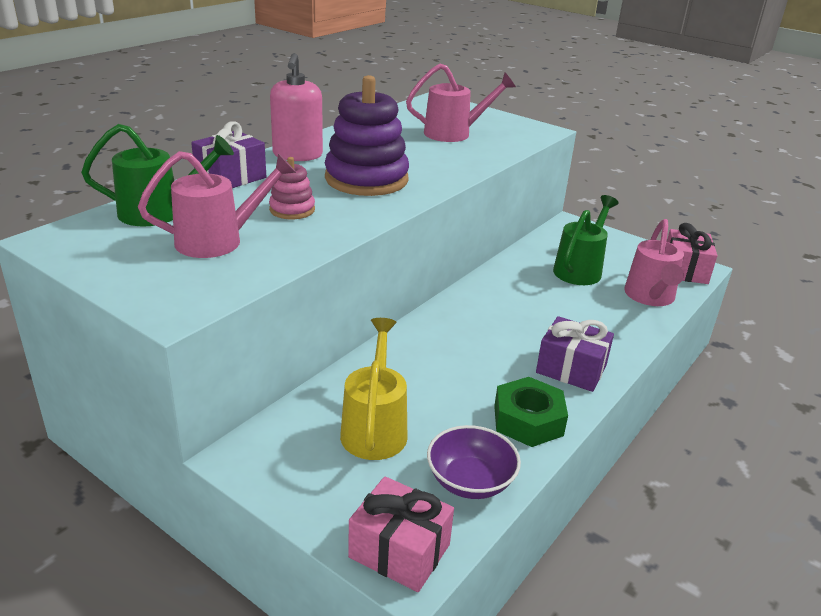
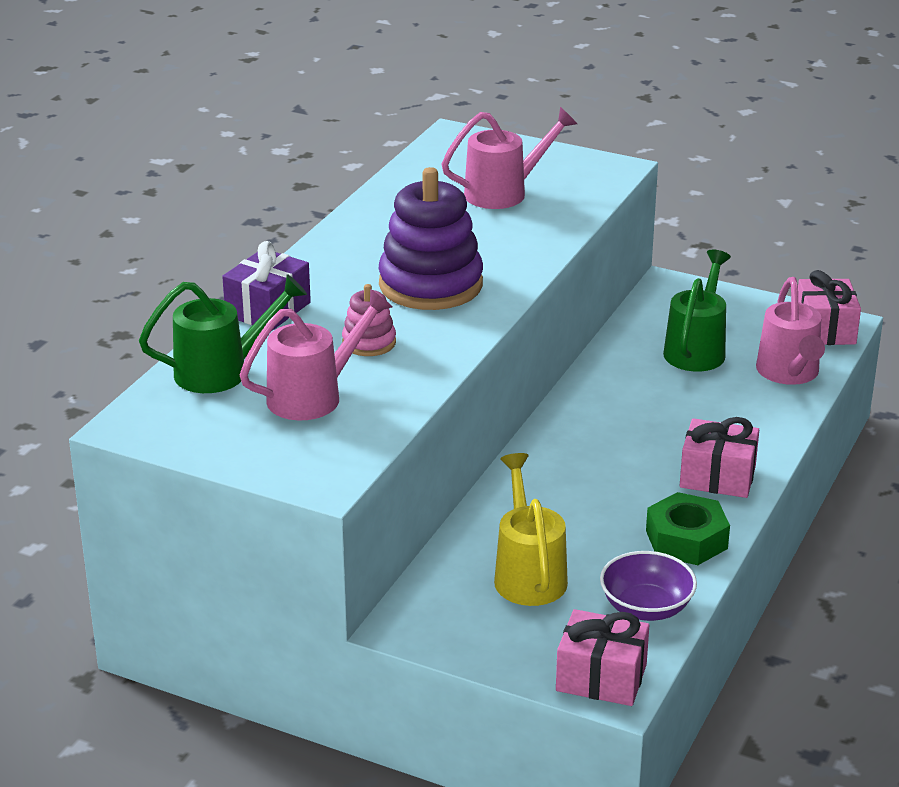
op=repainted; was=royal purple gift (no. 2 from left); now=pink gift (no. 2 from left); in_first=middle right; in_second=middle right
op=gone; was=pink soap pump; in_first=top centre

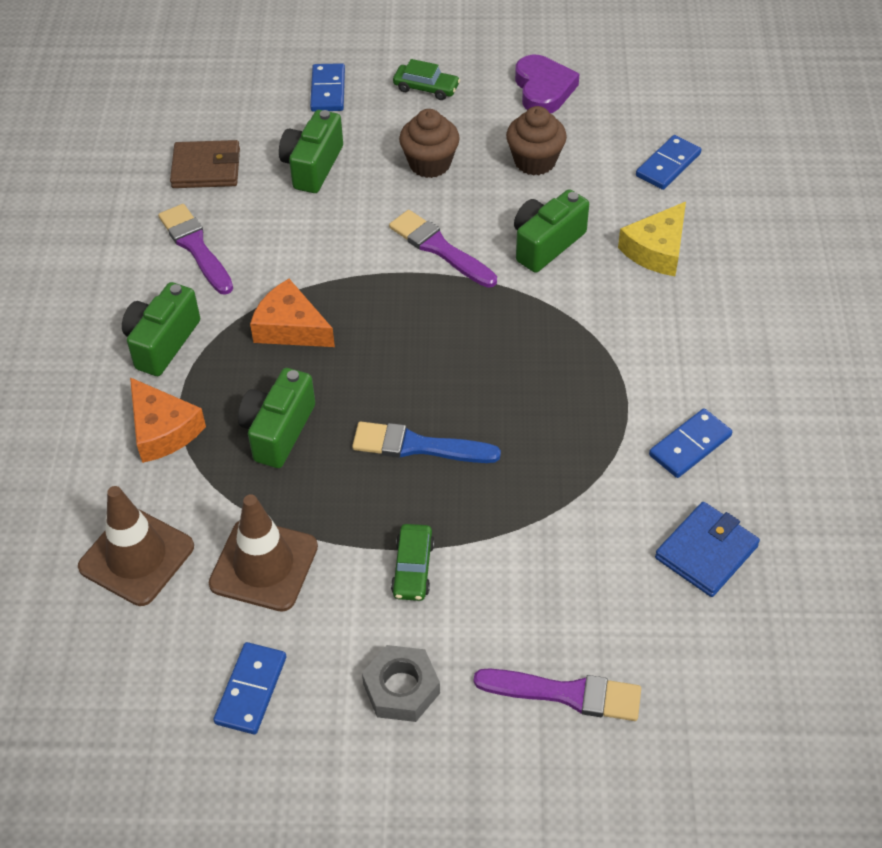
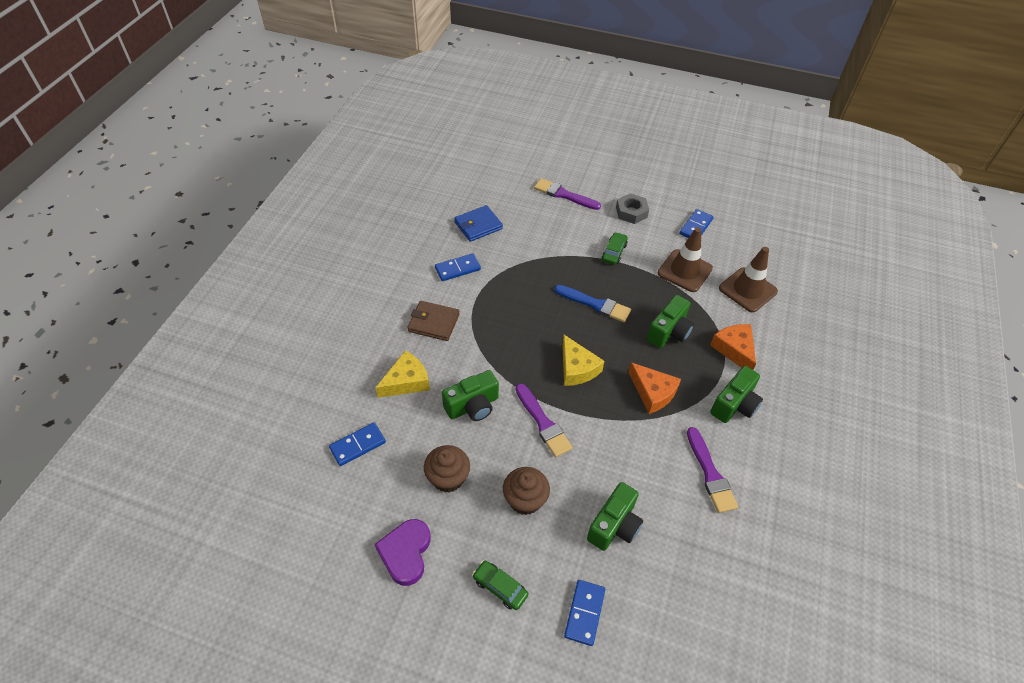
op=shifted; was=brown billfold; in_first=top left; in_second=centre
op=new; now=yellow cheese (no. 2 from left); in_second=centre

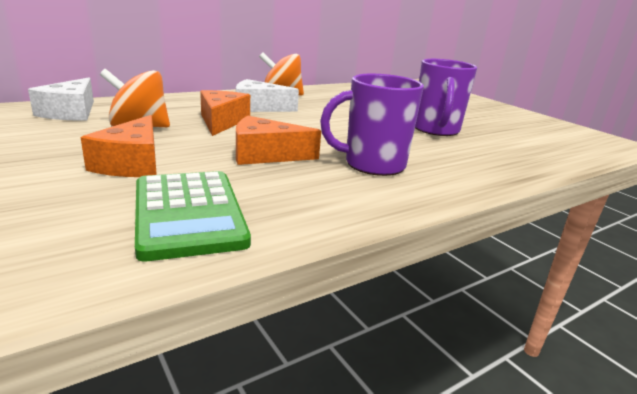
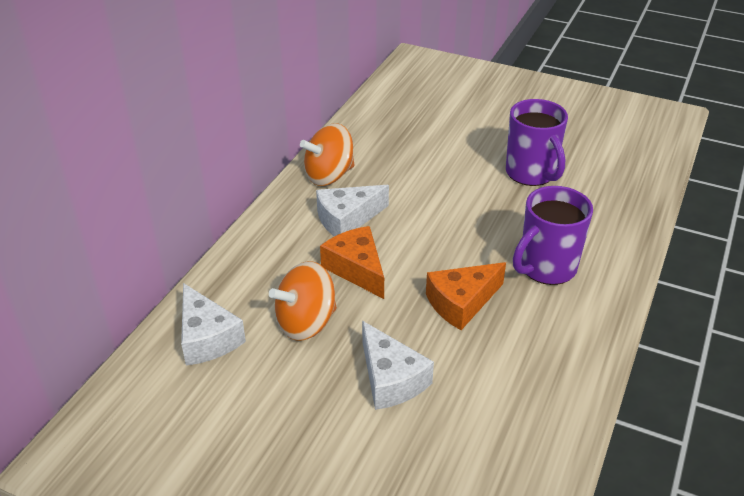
op=repainted; was=bright orange cheese (no. 1 from left); now=white cheese (no. 3 from left); in_first=middle left; in_second=bottom centre
op=gone; was=leaf-green calculator; in_first=middle left

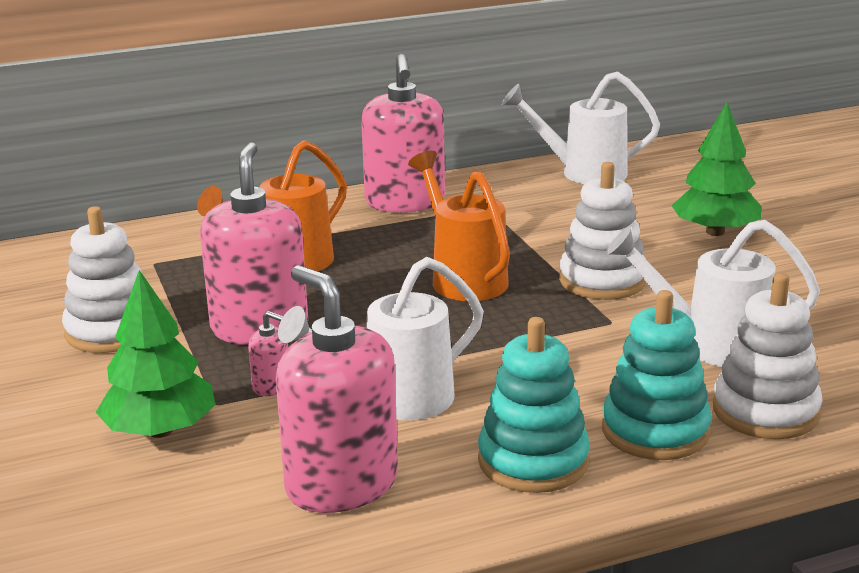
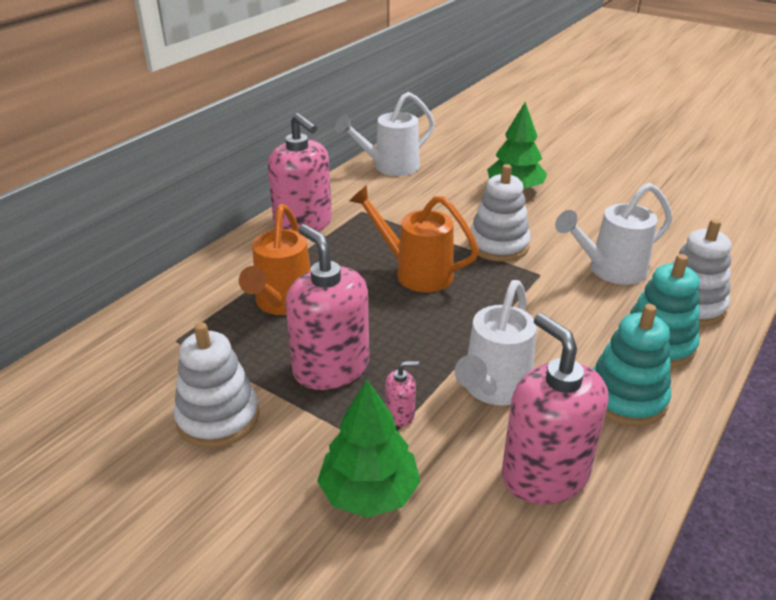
op=rotated; was=pink soap pump (no. 3 from left in the first image); in_first=bottom centre; in_second=bottom right; clockwise=45

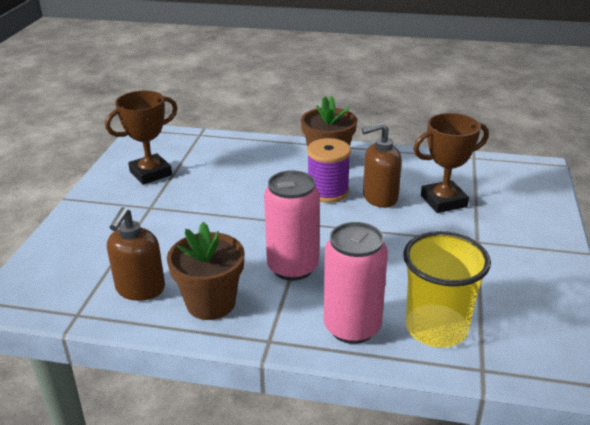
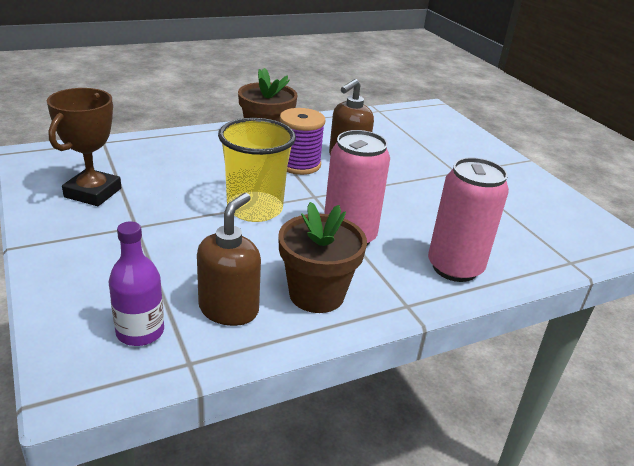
op=new; now=royal purple bottle; in_second=middle left
op=rotated; was=brown soap pump (no. 1 from left); in_first=middle left; in_second=centre; clockwise=-135
op=shifted; was=yellow tumbler; in_first=bottom right; in_second=centre
op=gone; was=brown award cup (no. 2 from left); in_first=middle right

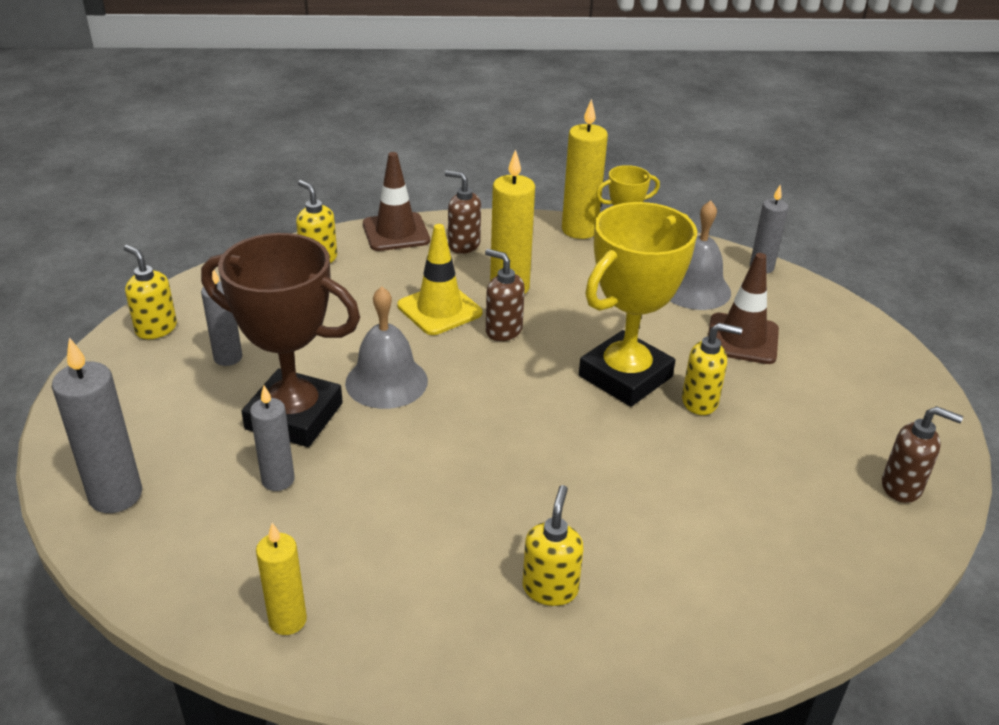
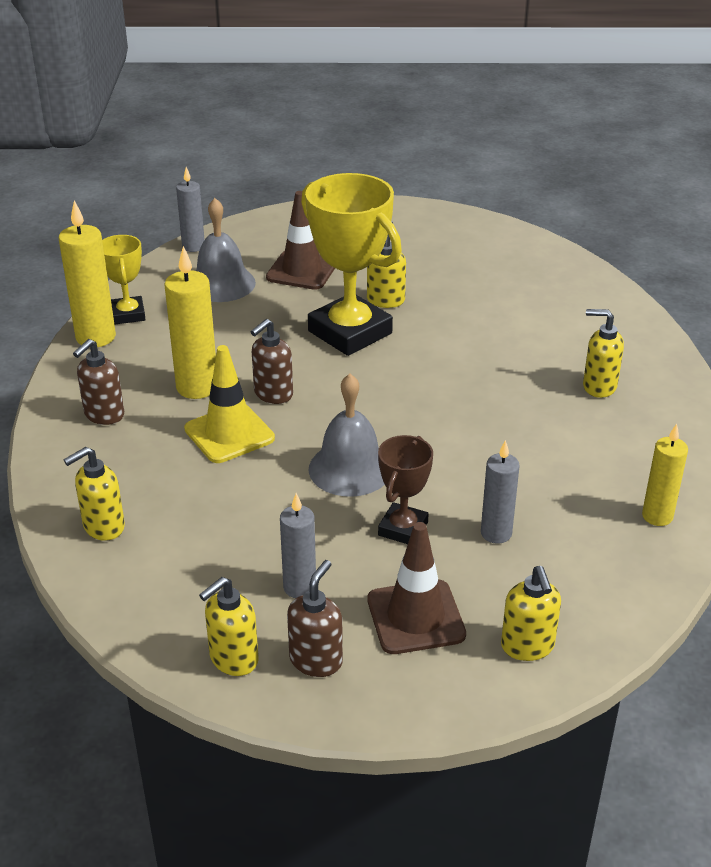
op=shifted; was=brown soap pump (no. 3 from left); in_first=middle right; in_second=bottom centre
op=shifted; was=brown traffic cone (no. 1 from left in the first image); now=brown traffic cone (no. 2 from left); in_first=top centre; in_second=bottom centre
op=scaled; was=brown award cup; in_first=middle left; in_second=centre; ratio=0.52
op=swapped; was=grey candle (no. 1 from left); now=yellow soap pump (no. 4 from left); in_first=middle left; in_second=bottom right

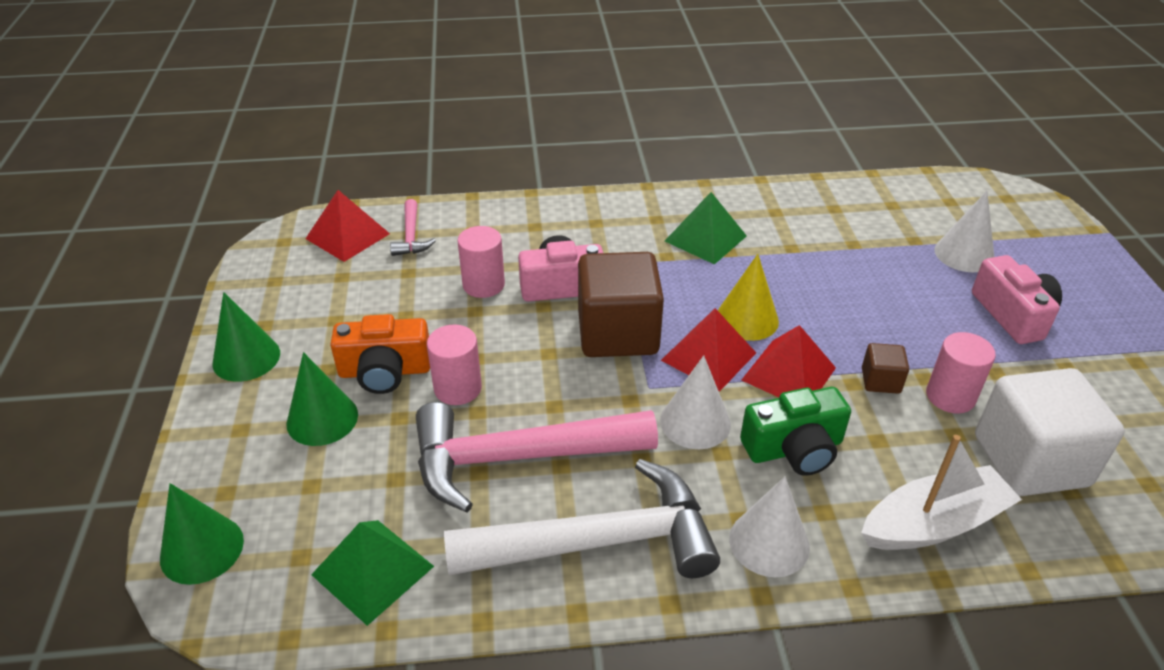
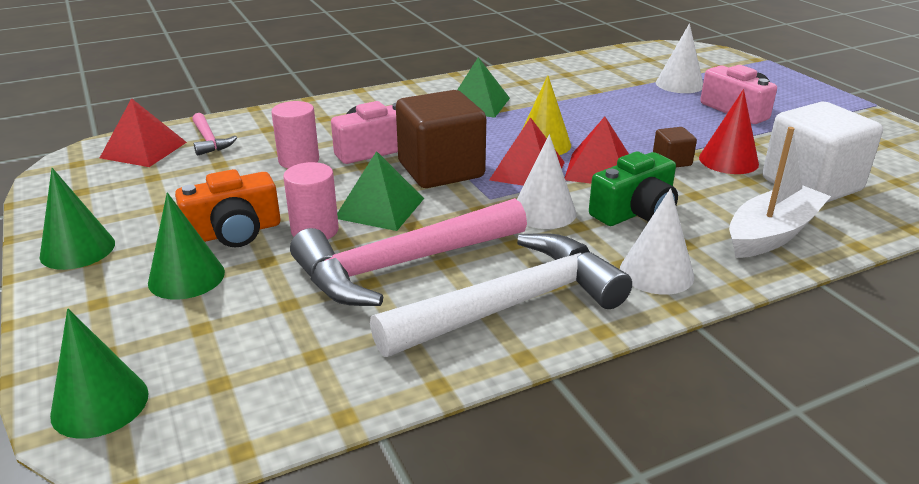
op=shifted; was=leaf-green solid pyramid (no. 1 from left); in_first=bottom left; in_second=centre
op=swapped; was=pink solid cylinder (no. 3 from left); now=crimson cone shape; in_first=middle right; in_second=top right

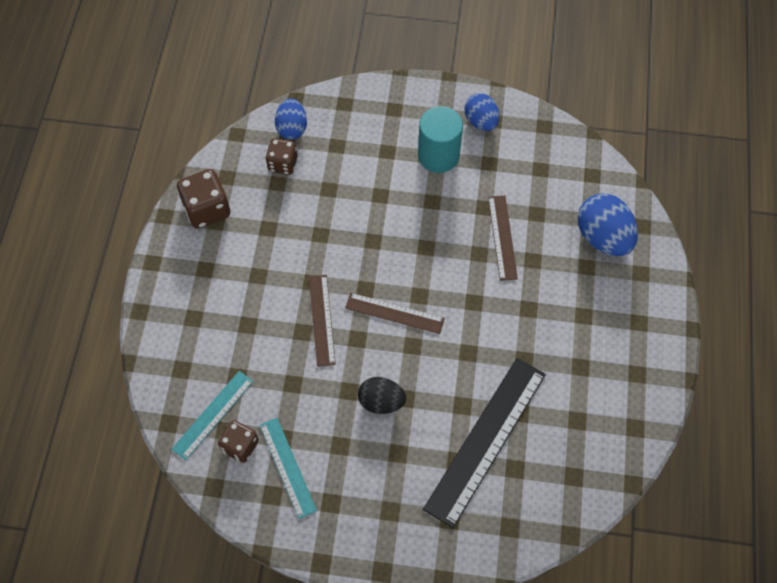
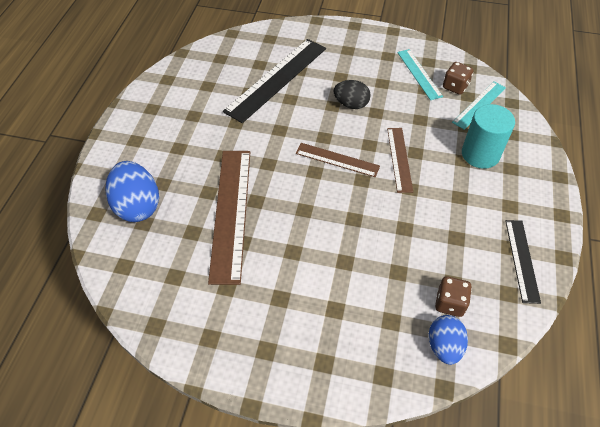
op=scaled; was=brown straightedge (no. 3 from left in the first image); in_first=centre; in_second=centre; ratio=1.79
op=shifted; was=teal solid cylinder; in_first=top centre; in_second=top right
op=swapped; was=brown die (no. 1 from left); now=black straightedge (no. 2 from left); in_first=middle left; in_second=middle right
op=gone; was=blue egg (no. 2 from left); in_first=top centre

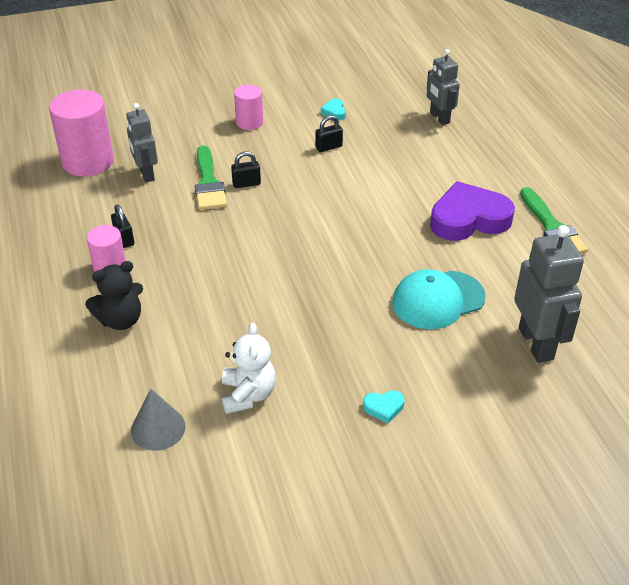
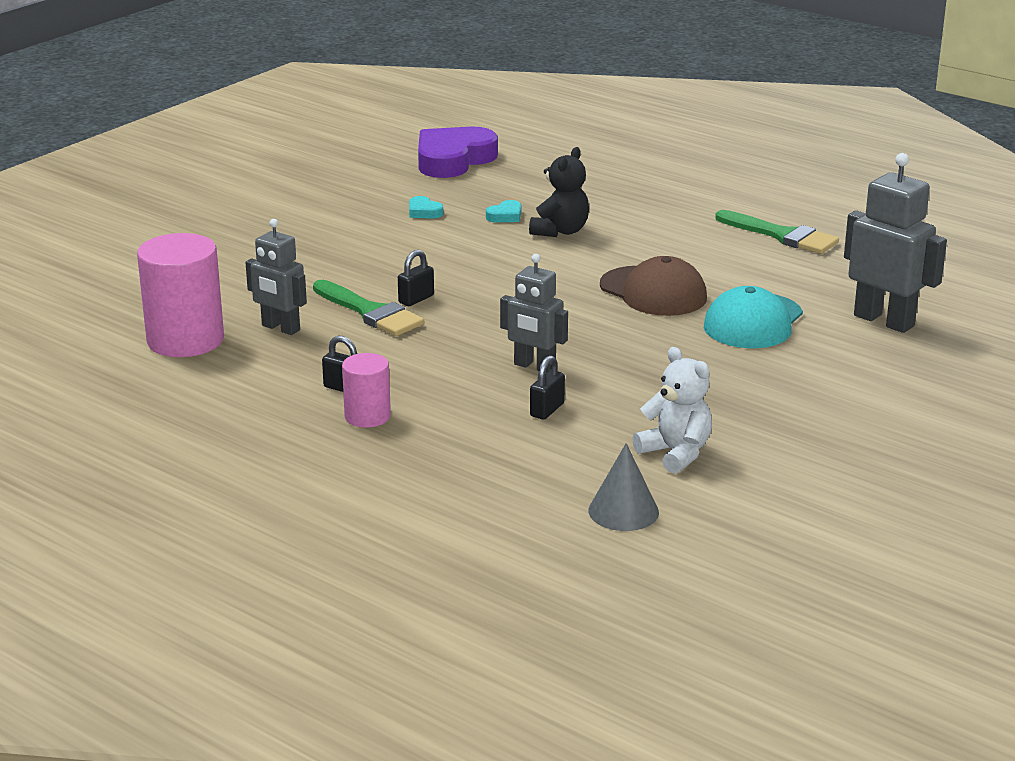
op=shifted; was=royal purple love heart; in_first=middle right; in_second=top centre
op=shifted; was=teal love heart (no. 2 from left); in_first=bottom centre; in_second=top centre
op=shifted; was=grey robot (no. 2 from left); in_first=top right; in_second=centre
op=shifted; was=black teddy bear; in_first=middle left; in_second=top centre
op=shifted; was=black padlock (no. 3 from left); in_first=top centre; in_second=centre
op=new; now=brown peaked cap; in_second=centre
op=gone; was=pink solid cylinder (no. 3 from left); in_first=top centre

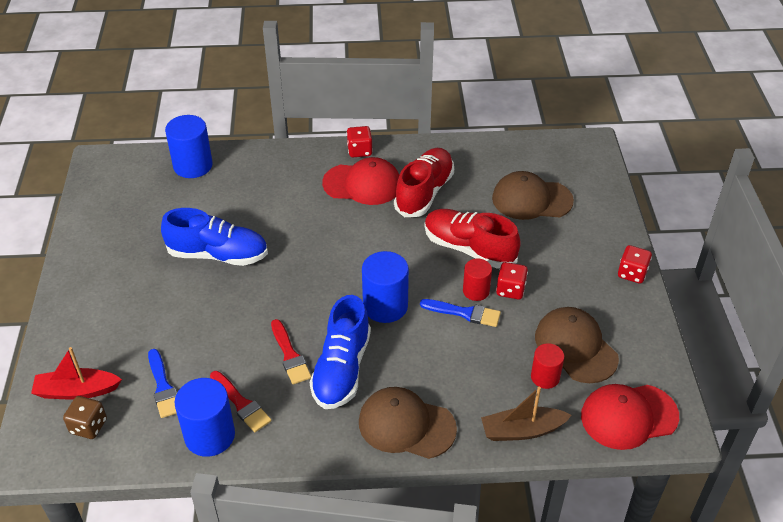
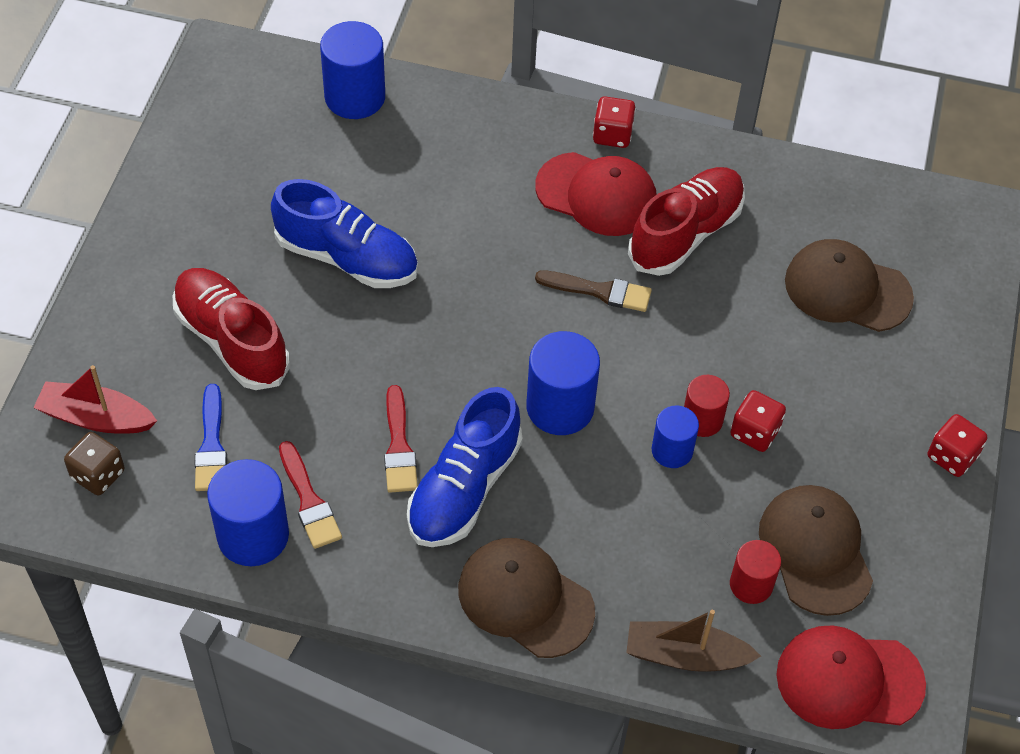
op=shifted; was=crimson sneaker (no. 2 from left in the first image); now=crimson sneaker (no. 1 from left); in_first=centre; in_second=middle left
op=new; now=brown paint brush; in_second=centre
op=swapped; was=blue paint brush (no. 2 from left); now=blue solid cylinder (no. 4 from left); in_first=centre; in_second=centre

